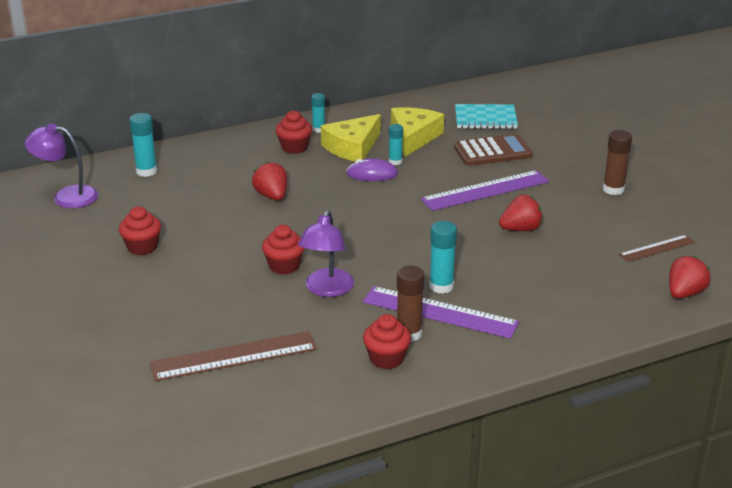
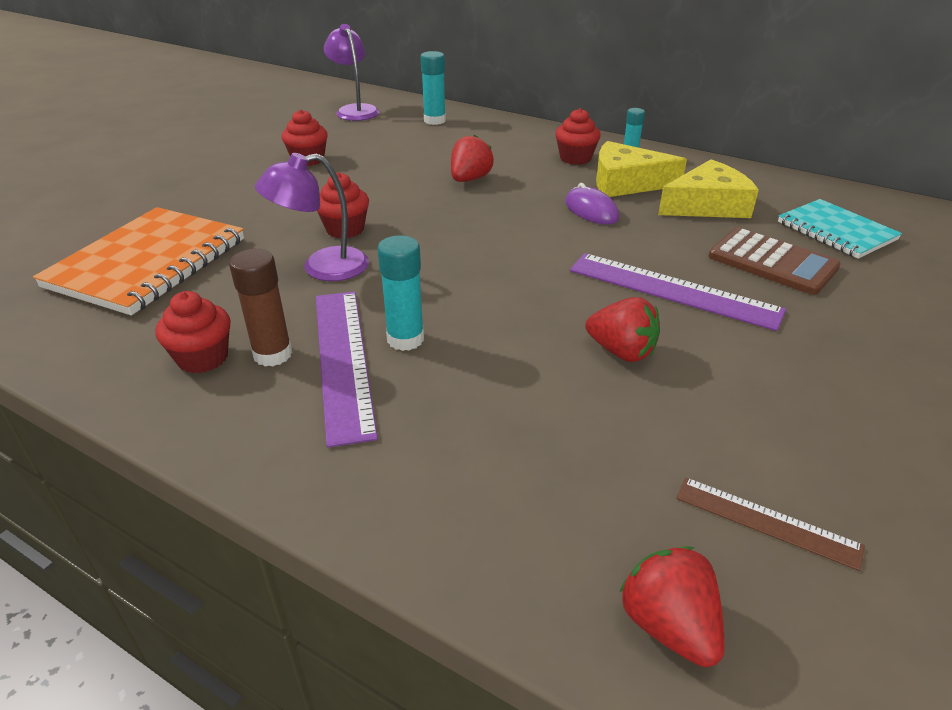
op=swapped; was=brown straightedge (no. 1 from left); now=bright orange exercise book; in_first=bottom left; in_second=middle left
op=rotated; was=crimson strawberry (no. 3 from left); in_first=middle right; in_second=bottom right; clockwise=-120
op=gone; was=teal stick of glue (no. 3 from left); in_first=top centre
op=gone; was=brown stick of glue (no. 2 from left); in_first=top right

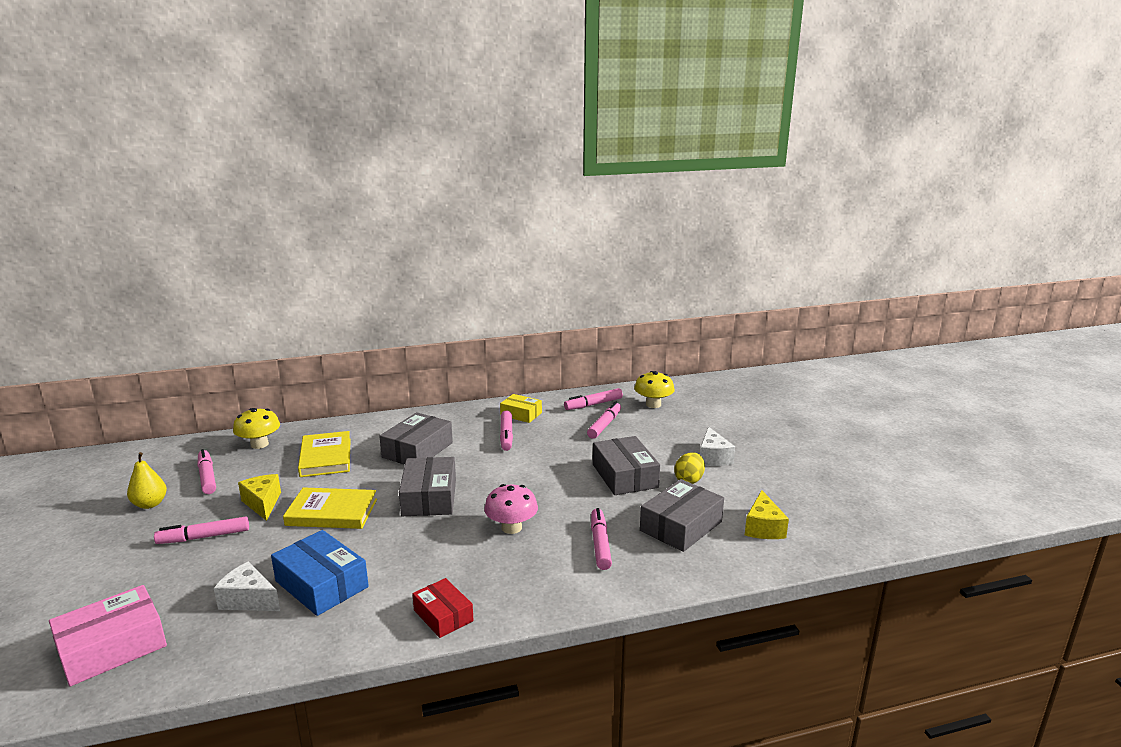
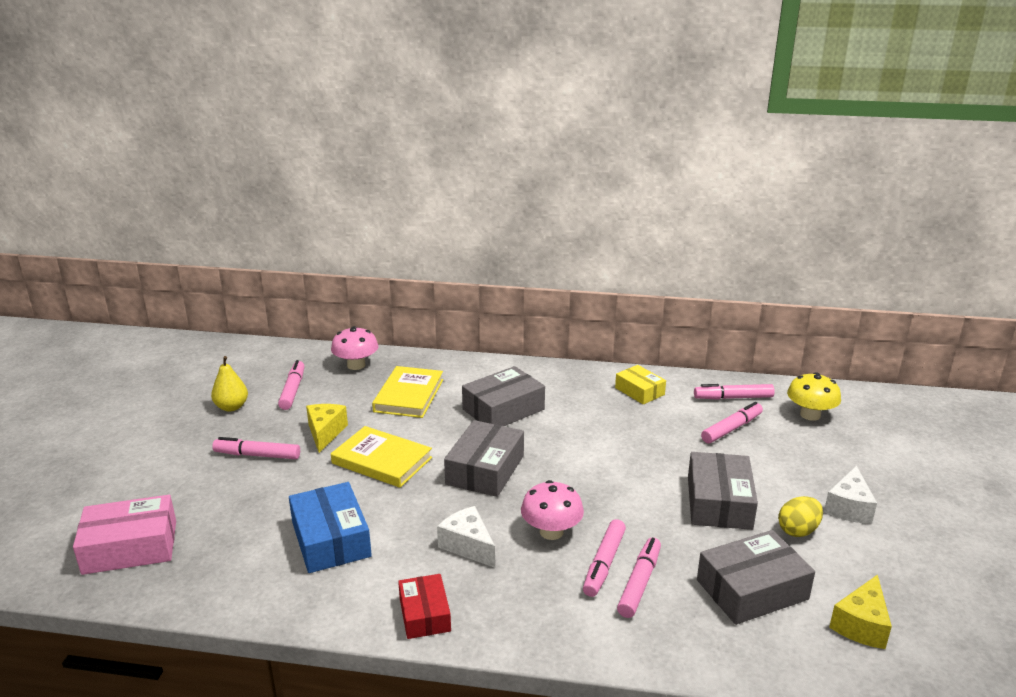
op=repainted; was=yellow toadstool (no. 1 from left); now=pink toadstool (no. 1 from left); in_first=middle left; in_second=centre
op=shifted; was=white cheese (no. 1 from left); in_first=bottom left; in_second=bottom centre
op=shifted; was=pink marker (no. 3 from left); in_first=centre; in_second=bottom centre

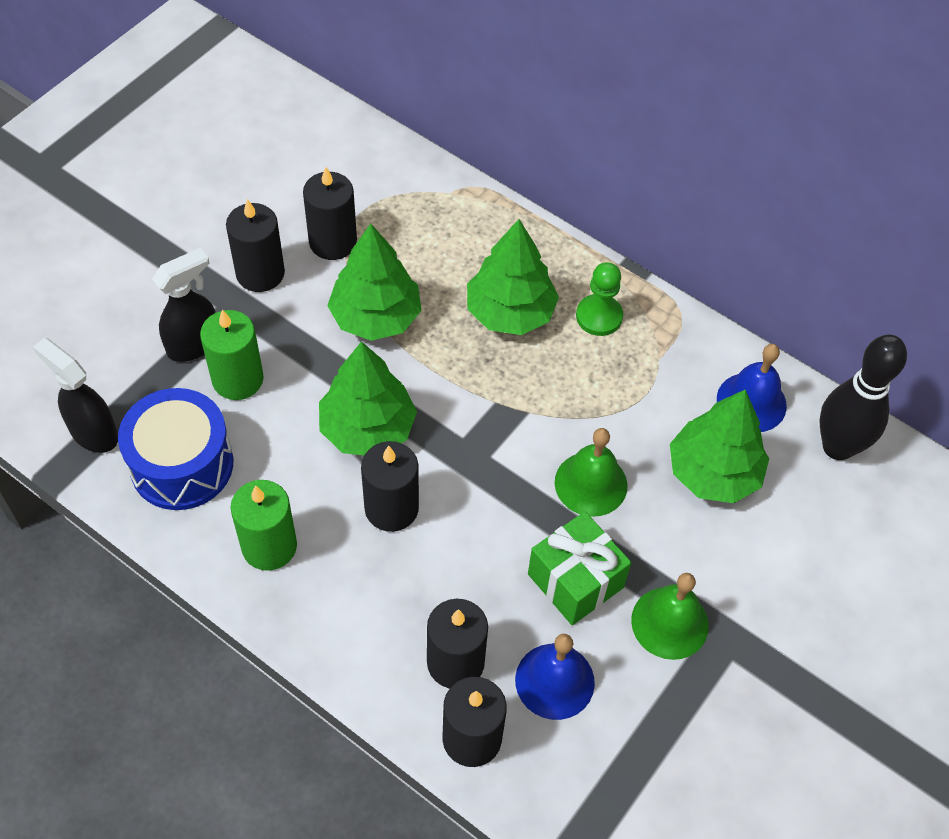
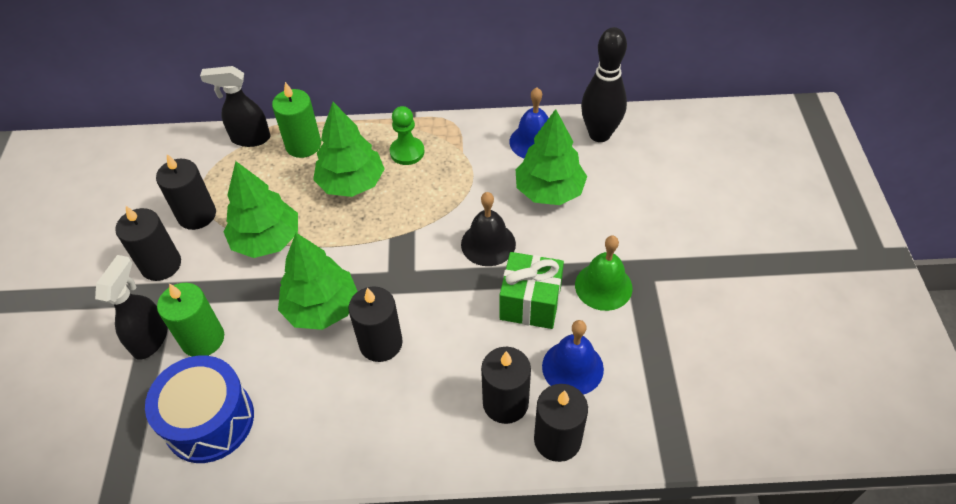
op=shifted; was=black spray bottle (no. 1 from left in the first image); now=black spray bottle (no. 2 from left); in_first=middle left; in_second=top left
op=shifted; was=leaf-green candle (no. 2 from left); in_first=middle left; in_second=top left
op=repainted; was=leaf-green hand bell (no. 1 from left); now=black hand bell; in_first=centre; in_second=centre

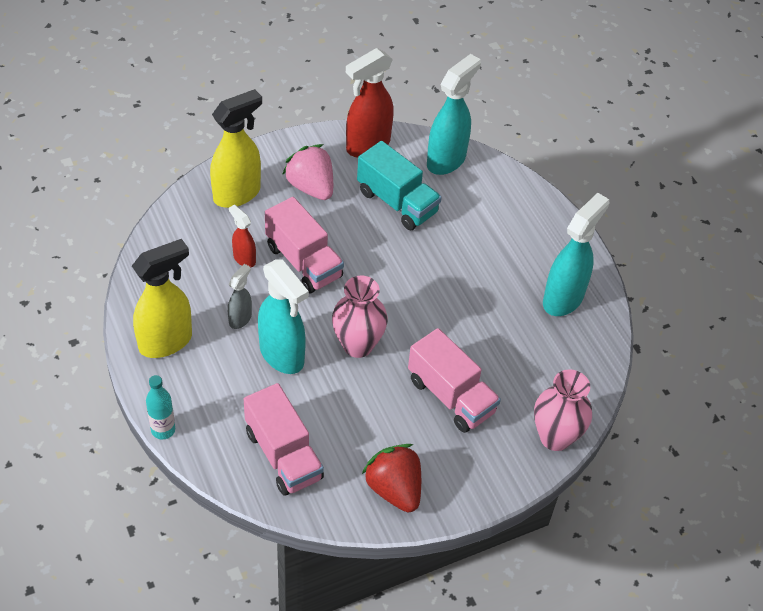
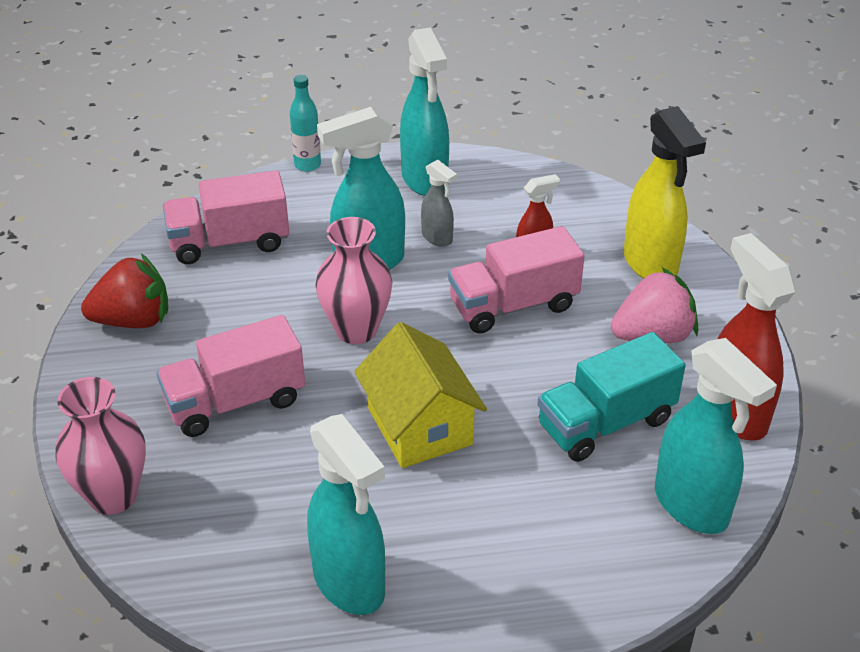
op=new; now=yellow house; in_second=centre
op=repainted; was=yellow spray bottle (no. 1 from left); now=teal spray bottle (no. 3 from left); in_first=middle left; in_second=top centre

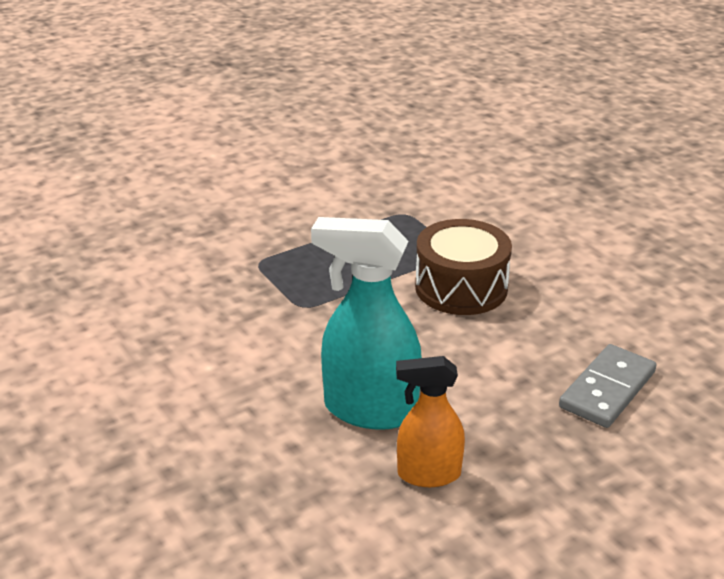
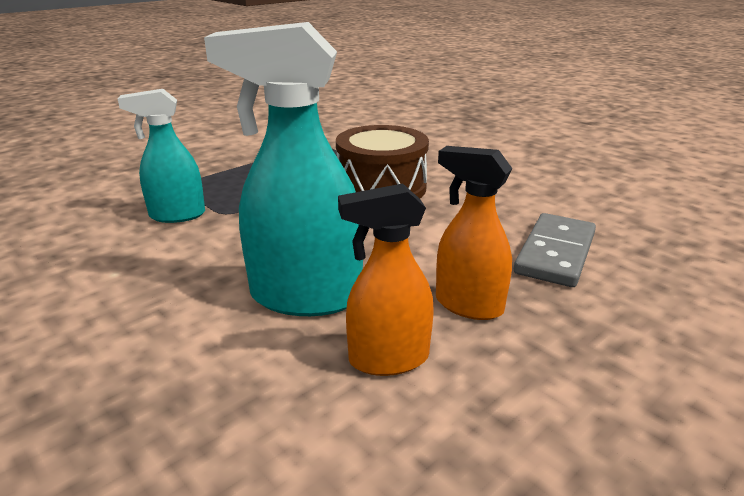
op=new; now=teal spray bottle (no. 1 from left); in_second=top left
op=new; now=bright orange spray bottle (no. 2 from left); in_second=centre

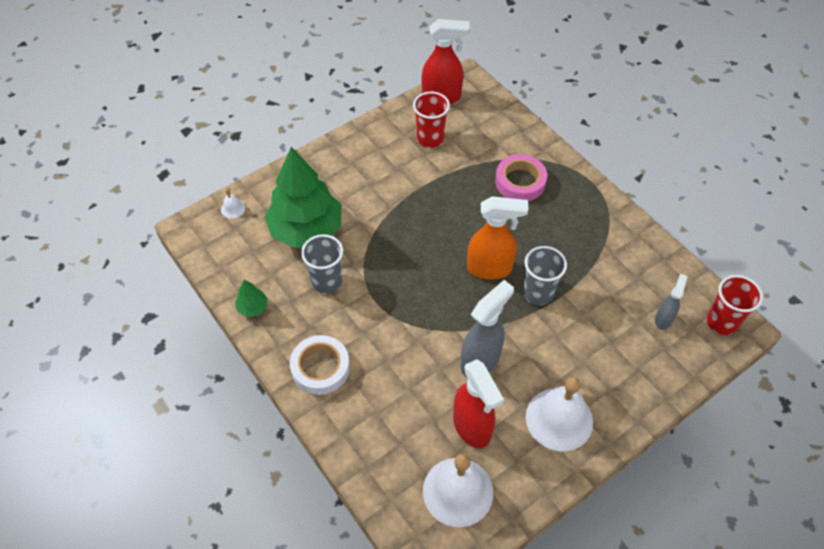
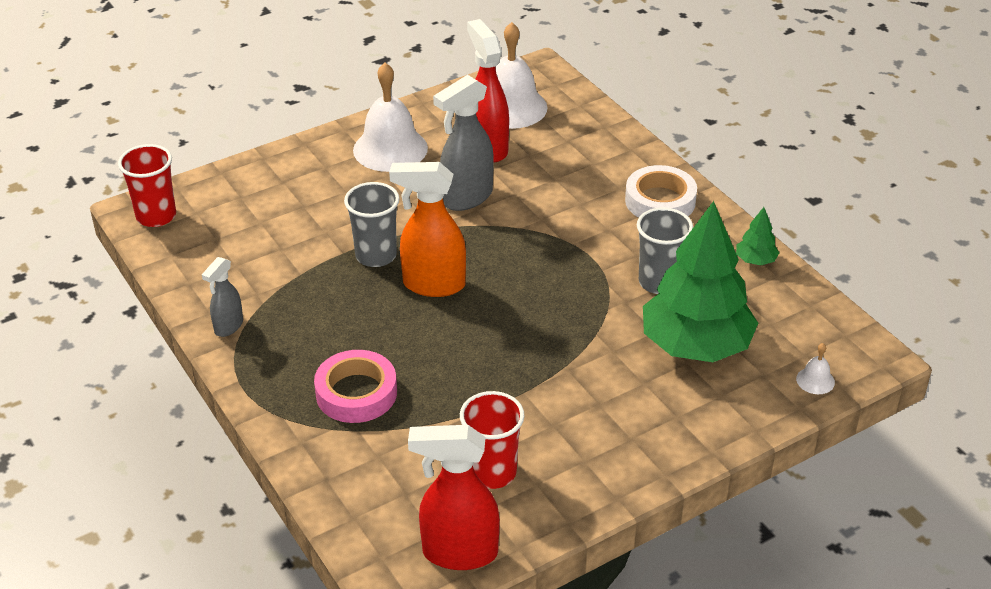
op=shifted; was=grey spray bottle (no. 2 from left in the first image); now=grey spray bottle (no. 1 from left); in_first=middle right; in_second=middle left

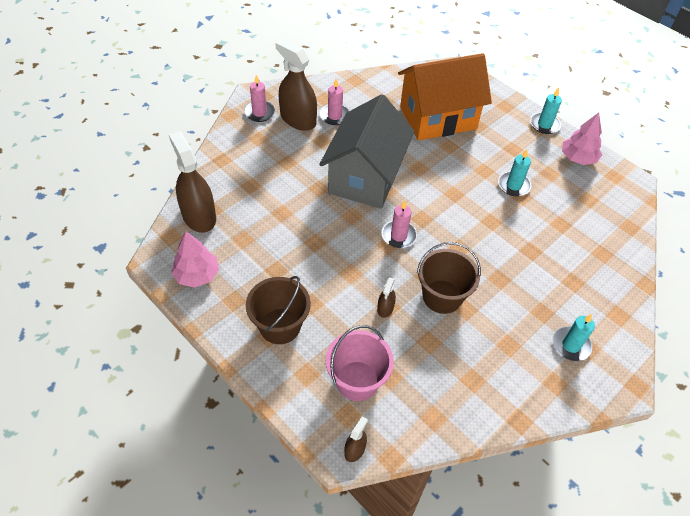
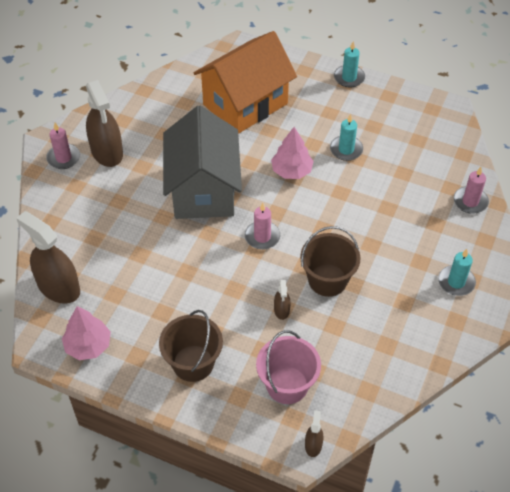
op=rotated; was=brown spray bottle (no. 2 from left); in_first=top centre; in_second=top left; clockwise=-135
op=shifted; was=pink fir tree (no. 2 from left); in_first=top right; in_second=top centre
op=shifted; was=pink candle (no. 2 from left in the first image); now=pink candle (no. 3 from left); in_first=top centre; in_second=middle right

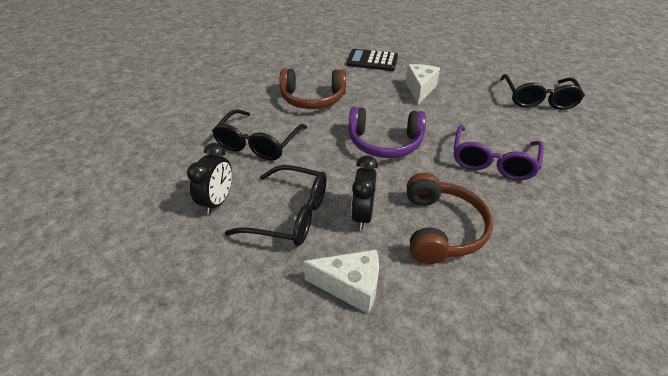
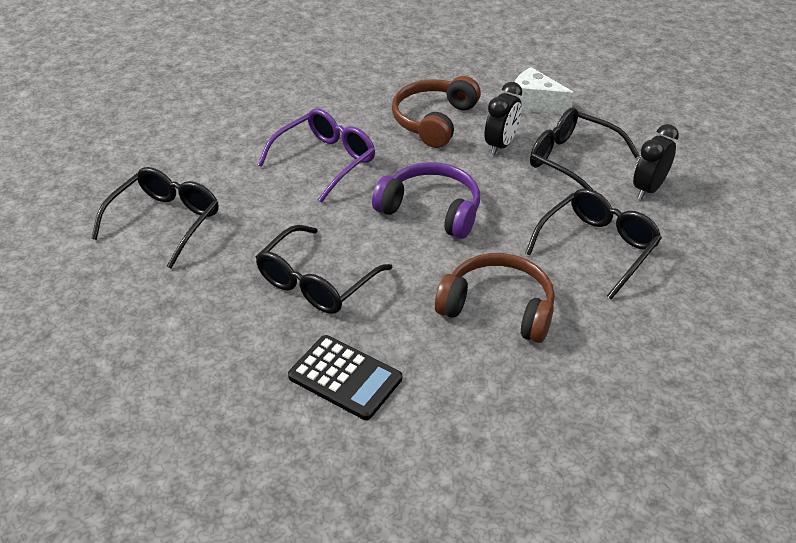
op=swapped; was=white cheese (no. 2 from left); now=black eyeglasses (no. 2 from left); in_first=top centre; in_second=centre

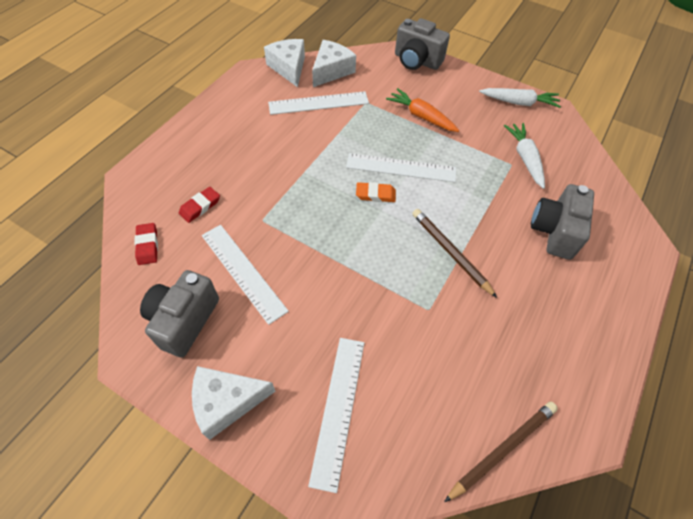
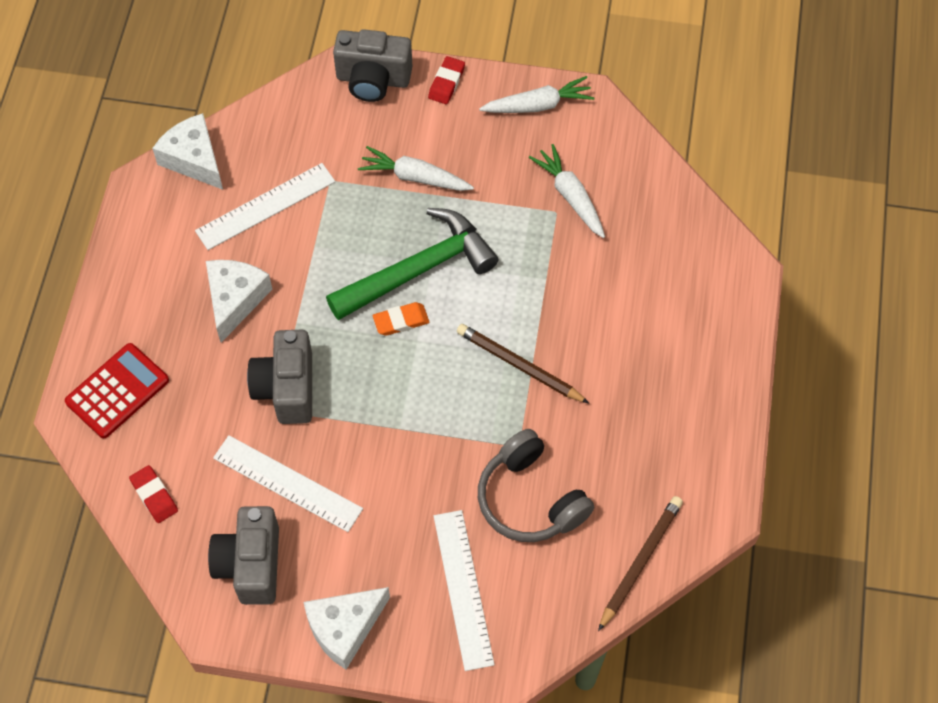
op=new; now=crimson calculator; in_second=middle left
op=shifted; was=white cheese (no. 3 from left in the first image); now=white cheese (no. 2 from left); in_first=top centre; in_second=middle left
op=shifted; was=grey camera (no. 3 from left in the first image); now=grey camera (no. 2 from left); in_first=middle right; in_second=middle left
op=swapped; was=white straightedge (no. 4 from left); now=leaf-green claw hammer; in_first=top centre; in_second=centre
op=repainted; was=bright orange carrot; now=white carrot (no. 1 from left); in_first=top centre; in_second=top centre
op=shifted; was=crimson pencil eraser (no. 2 from left); in_first=middle left; in_second=top centre
op=new; now=grey headset; in_second=bottom centre

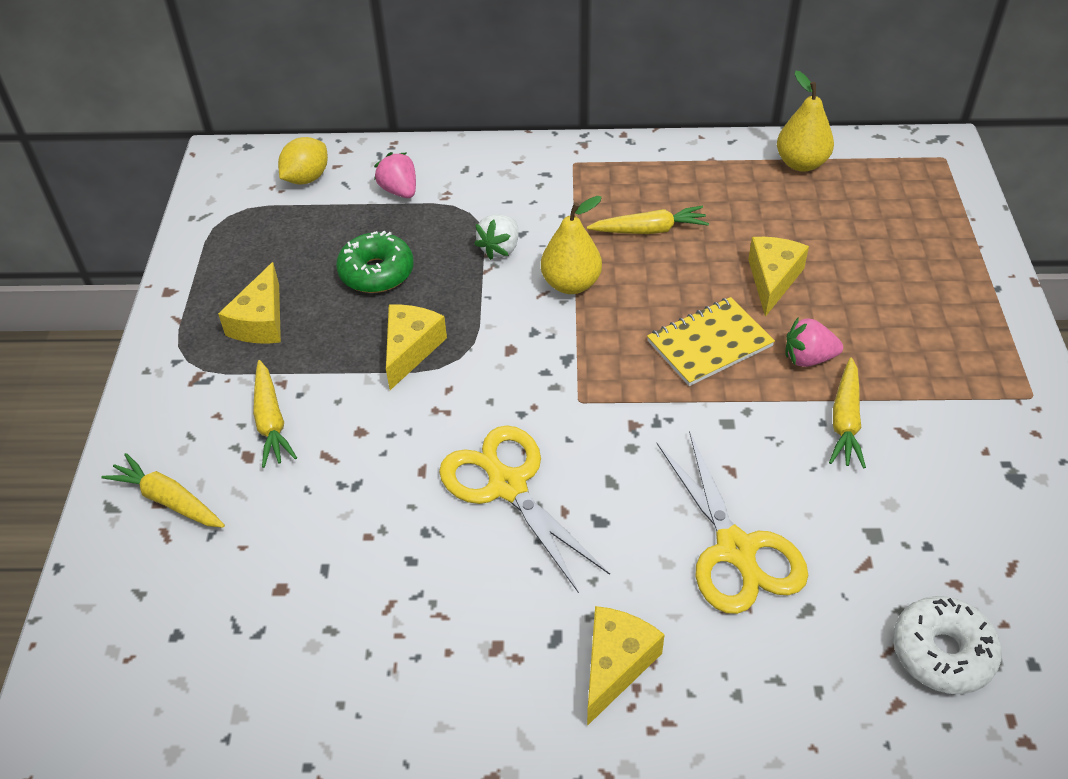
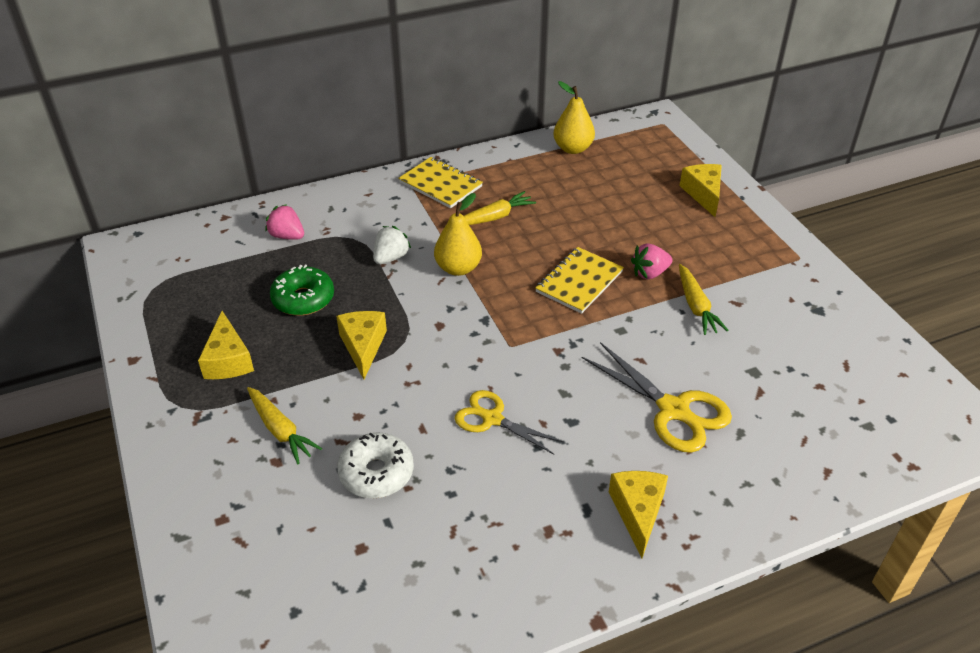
op=shifted; was=white donut; in_first=bottom right; in_second=bottom centre
op=rotated; was=white strawberry; in_first=top centre; in_second=centre; clockwise=-150
op=new; now=yellow exercise book (no. 1 from left); in_second=top centre
op=scaled; was=yellow shears (no. 1 from left); in_first=centre; in_second=centre; ratio=0.67
op=shifted; was=yellow cheese (no. 4 from left); in_first=middle right; in_second=top right
op=gone; was=yellow carrot (no. 1 from left); in_first=middle left
op=gone; was=yellow toy lemon; in_first=top left

